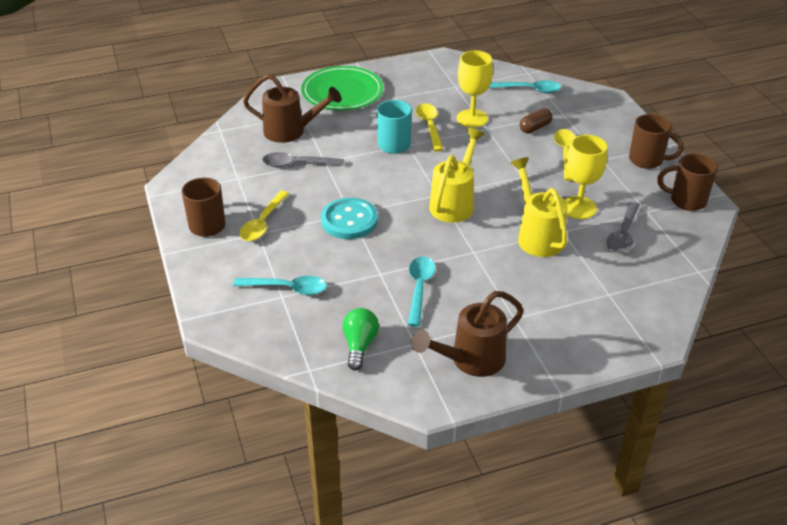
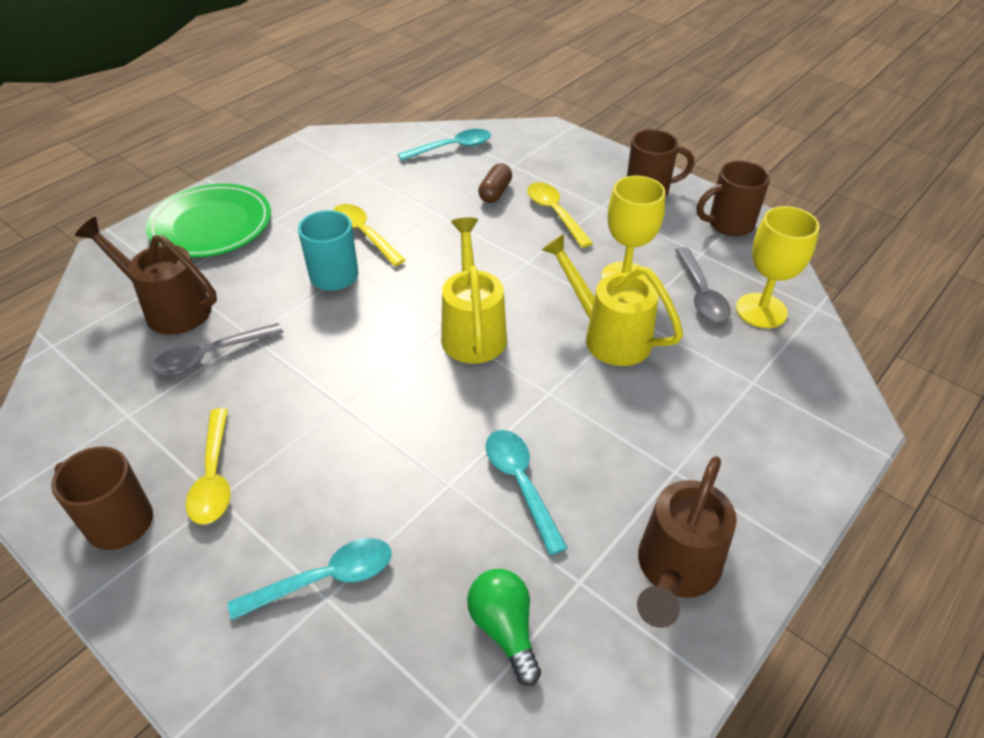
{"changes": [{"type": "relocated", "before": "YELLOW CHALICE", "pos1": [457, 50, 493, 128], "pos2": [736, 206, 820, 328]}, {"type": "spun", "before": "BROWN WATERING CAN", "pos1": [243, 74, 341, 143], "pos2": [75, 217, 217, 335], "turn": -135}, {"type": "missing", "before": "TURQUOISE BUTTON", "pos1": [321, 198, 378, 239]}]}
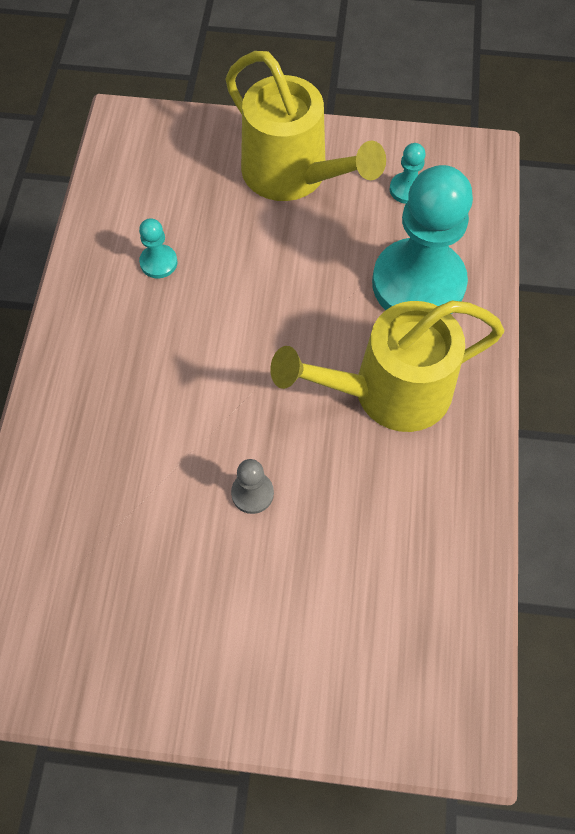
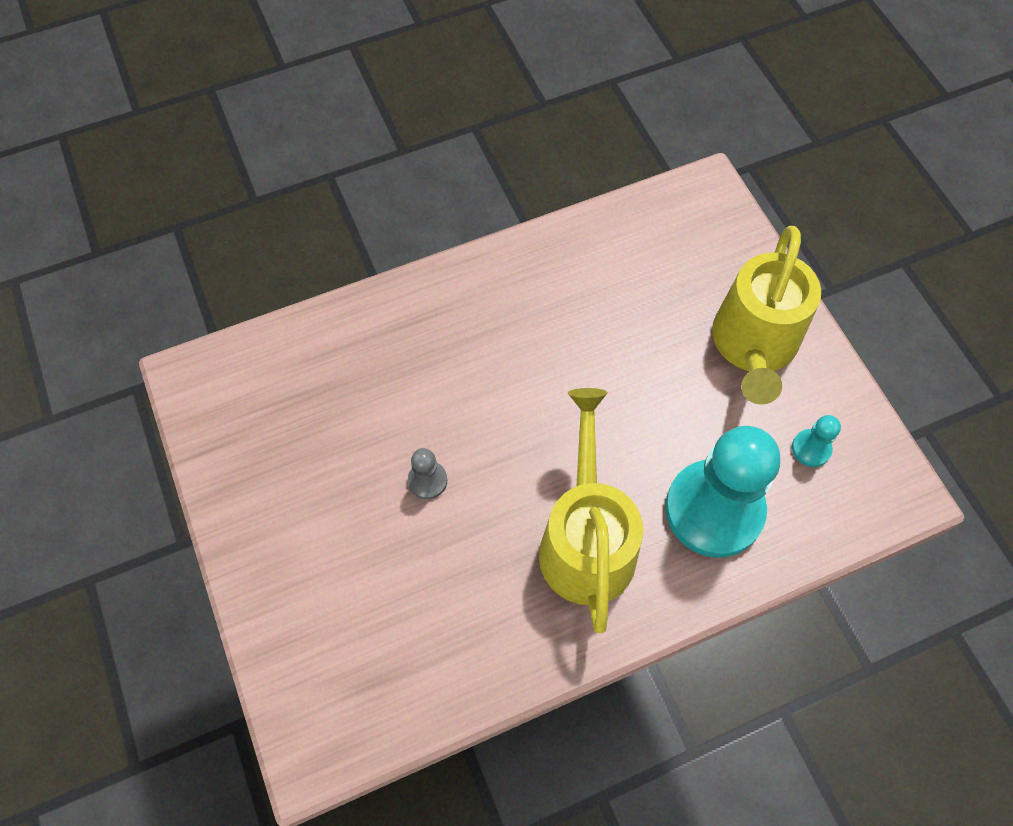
{"changes": [{"type": "missing", "before": "TURQUOISE PAWN", "pos1": [139, 219, 178, 278]}, {"type": "spun", "before": "YELLOW WATERING CAN", "pos1": [270, 301, 505, 432], "pos2": [539, 388, 643, 633], "turn": 45}]}
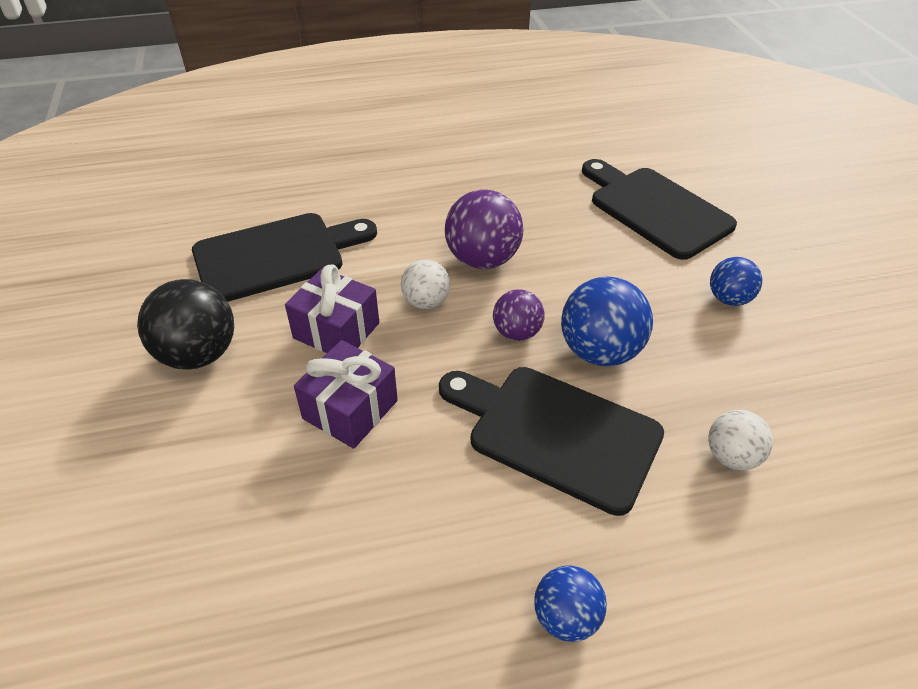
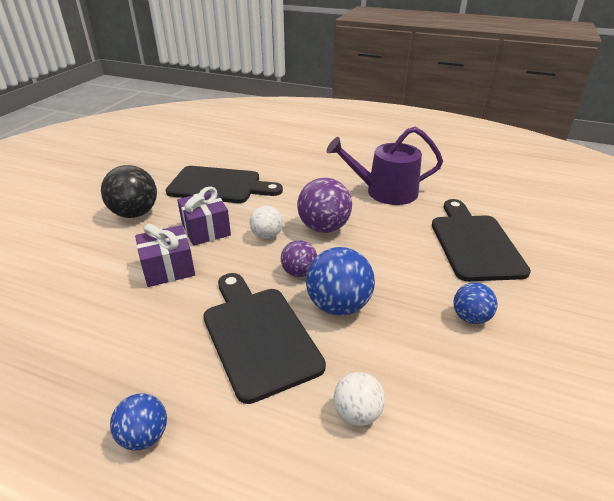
{"changes": [{"type": "appeared", "after": "ROYAL PURPLE WATERING CAN", "pos2": [326, 127, 443, 205]}]}
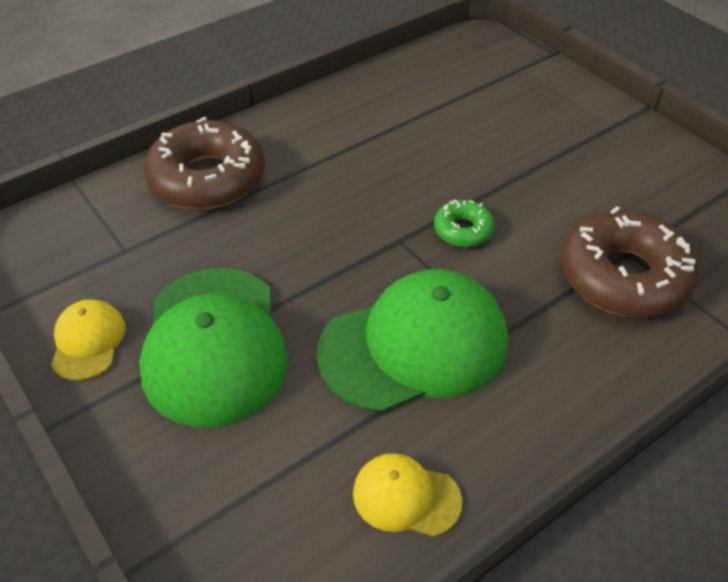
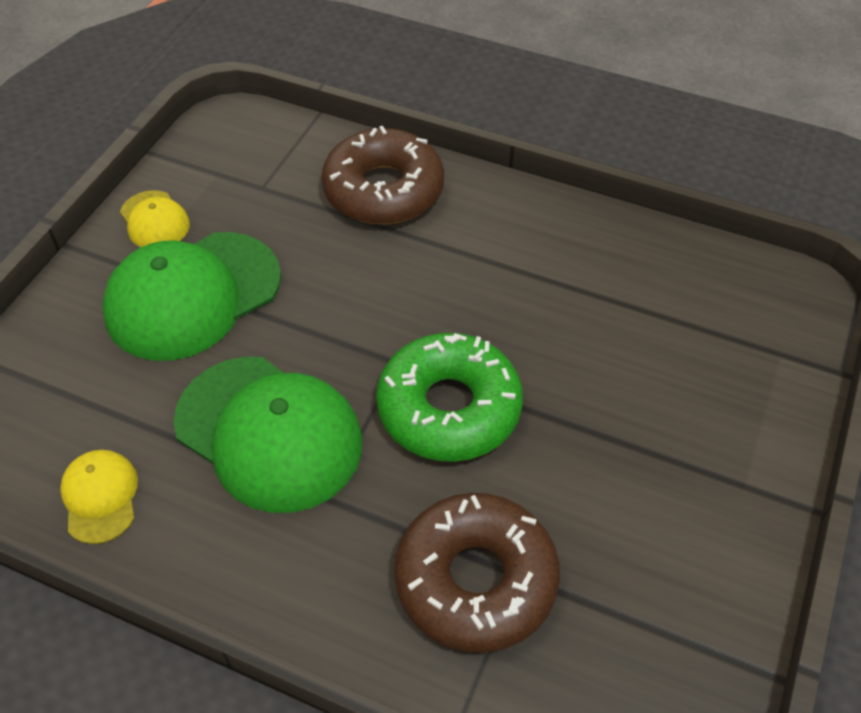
{"changes": [{"type": "size", "before": "LEAF-GREEN GLAZED DONUT", "pos1": [434, 200, 495, 247], "pos2": [376, 333, 523, 462], "scale": 2.08}, {"type": "spun", "before": "YELLOW CAP", "pos1": [51, 299, 125, 381], "pos2": [120, 190, 190, 247], "turn": 90}]}
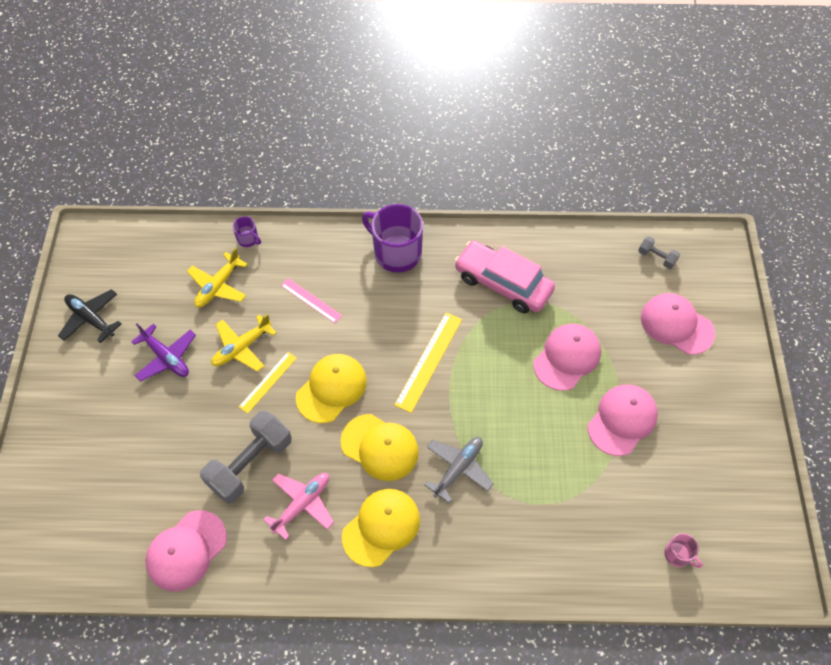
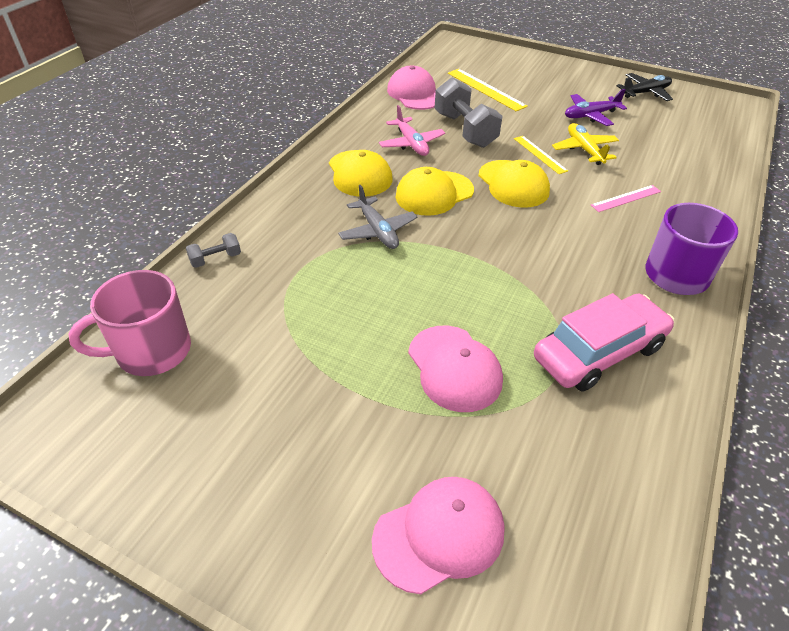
{"changes": [{"type": "missing", "before": "ROYAL PURPLE COFFEE MUG", "pos1": [232, 216, 261, 247]}, {"type": "relocated", "before": "GRAY FREE WEIGHT", "pos1": [638, 236, 680, 269], "pos2": [186, 233, 241, 268]}, {"type": "missing", "before": "YELLOW PLANE", "pos1": [187, 248, 248, 307]}, {"type": "relocated", "before": "YELLOW RULER", "pos1": [395, 312, 462, 413], "pos2": [448, 69, 528, 111]}, {"type": "missing", "before": "ROSE-PINK CAP", "pos1": [588, 385, 658, 456]}, {"type": "size", "before": "ROSE-PINK COFFEE MUG", "pos1": [664, 533, 703, 568], "pos2": [69, 270, 191, 376], "scale": 2.18}]}
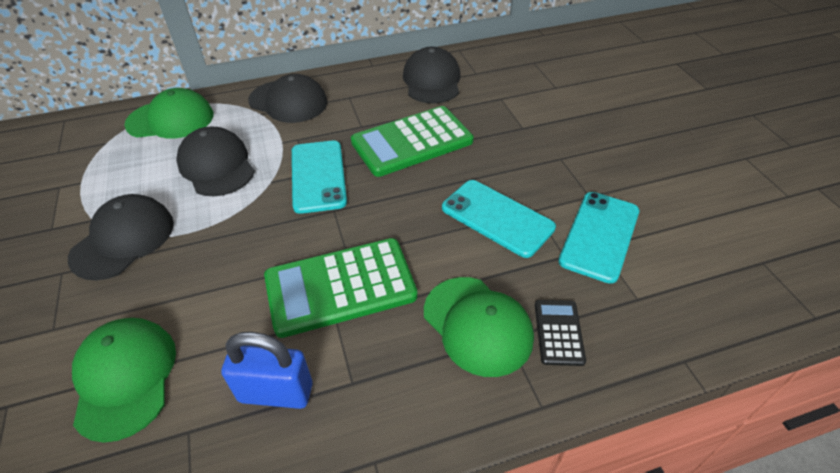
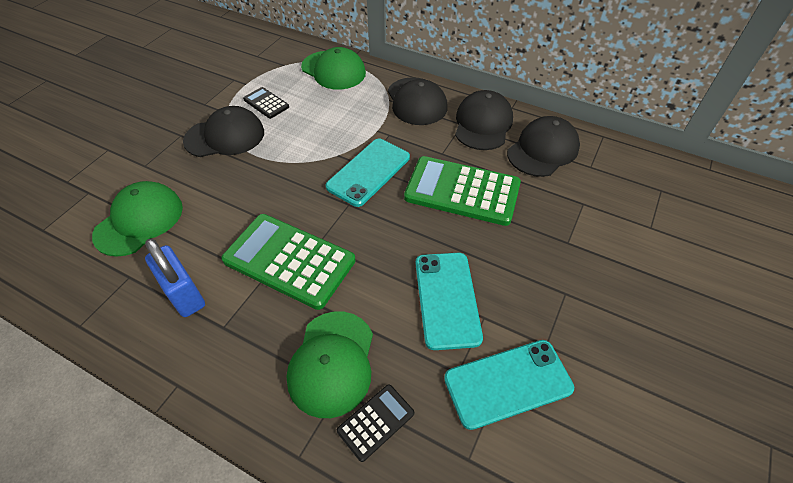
{"changes": [{"type": "relocated", "before": "BLACK CAP", "pos1": [176, 127, 255, 196], "pos2": [455, 90, 513, 150]}, {"type": "appeared", "after": "BLACK CALCULATOR", "pos2": [243, 87, 289, 119]}]}
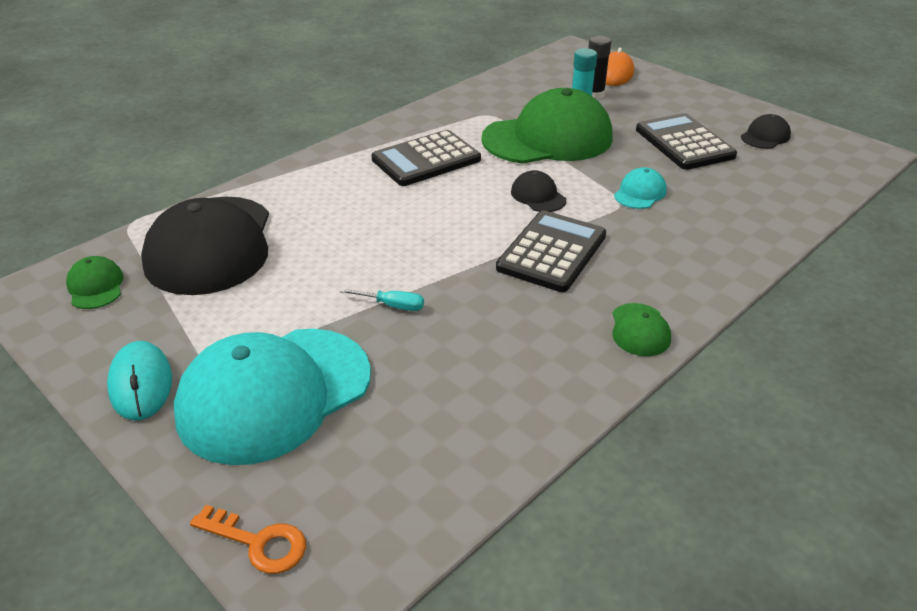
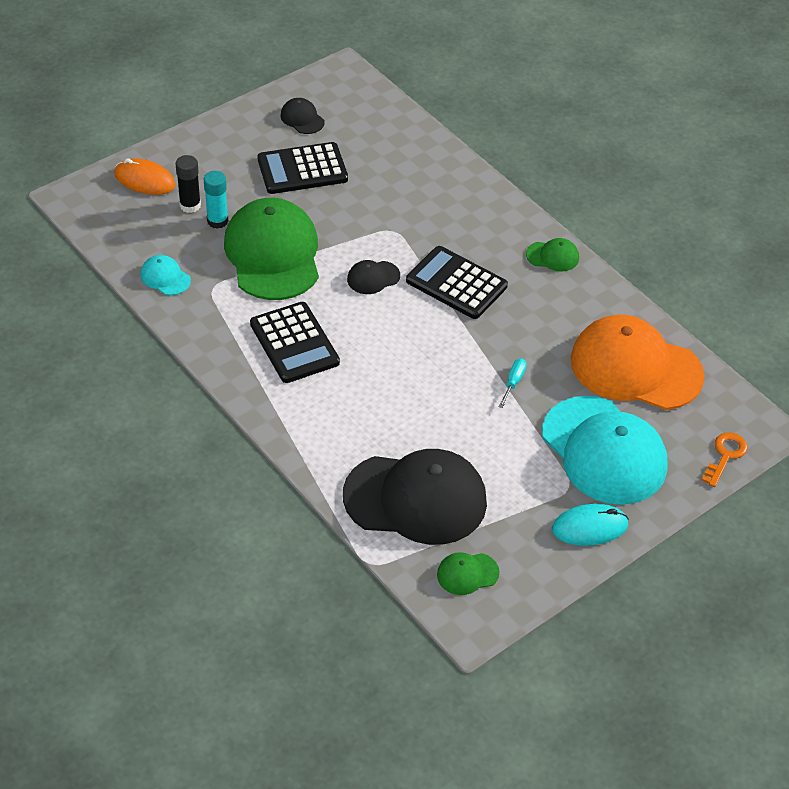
{"changes": [{"type": "relocated", "before": "TURQUOISE CAP", "pos1": [614, 167, 667, 209], "pos2": [140, 255, 191, 295]}, {"type": "appeared", "after": "ORANGE CAP", "pos2": [571, 315, 705, 410]}]}
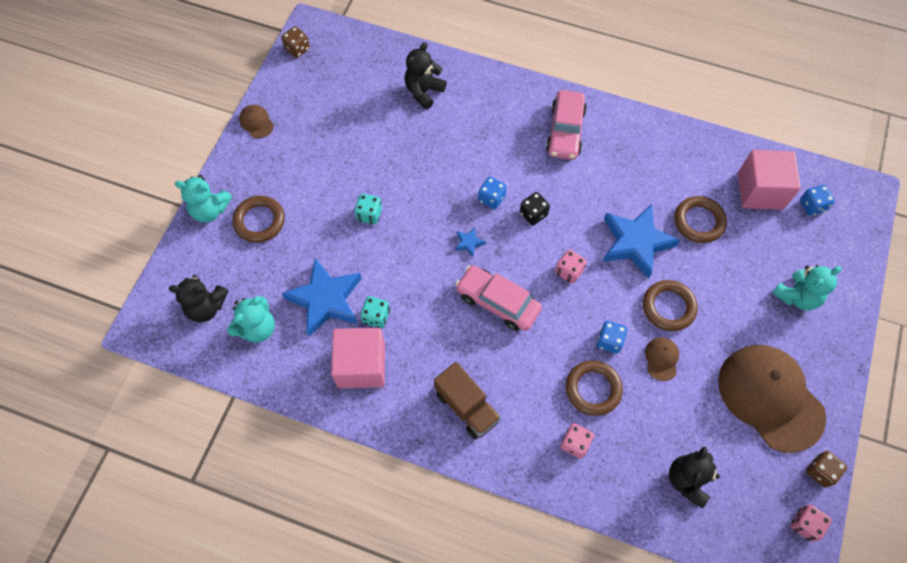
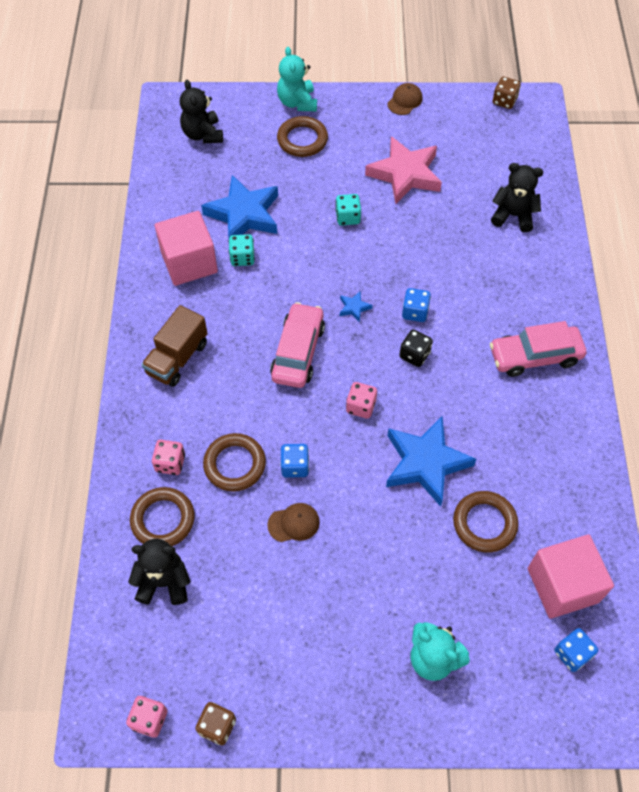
{"changes": [{"type": "relocated", "before": "BROWN RING", "pos1": [643, 280, 698, 331], "pos2": [130, 487, 195, 546]}, {"type": "missing", "before": "TURQUOISE TEDDY", "pos1": [227, 296, 275, 343]}, {"type": "missing", "before": "BROWN CAP", "pos1": [718, 345, 826, 453]}, {"type": "appeared", "after": "ROSE-PINK STAR", "pos2": [365, 136, 442, 204]}]}
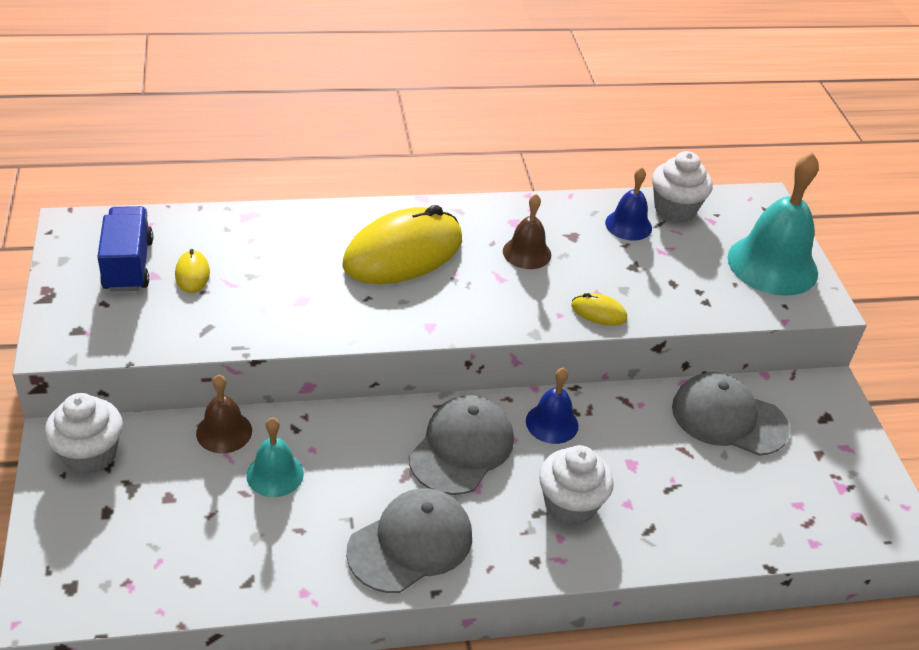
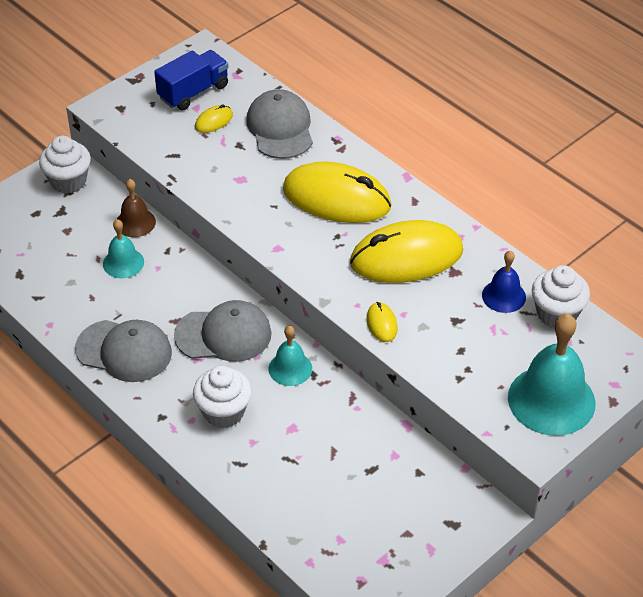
{"changes": [{"type": "exchanged", "before": "BROWN HAND BELL", "after": "YELLOW PC MOUSE", "pos1": [503, 194, 551, 269], "pos2": [350, 220, 463, 283]}, {"type": "colour", "before": "BLUE HAND BELL", "after": "TURQUOISE HAND BELL", "pos1": [526, 368, 578, 444], "pos2": [269, 326, 312, 386]}, {"type": "relocated", "before": "GRAY CAP", "pos1": [672, 372, 790, 456], "pos2": [246, 89, 313, 159]}]}
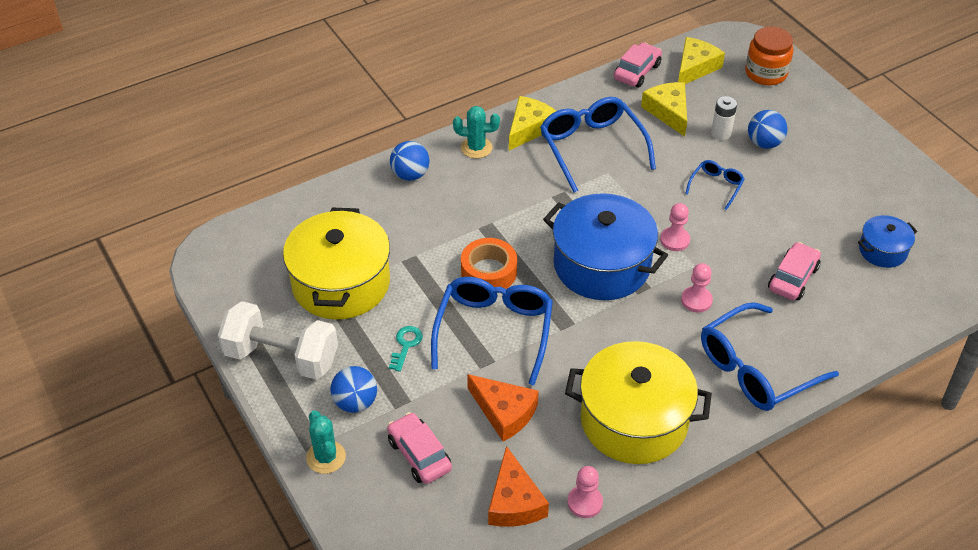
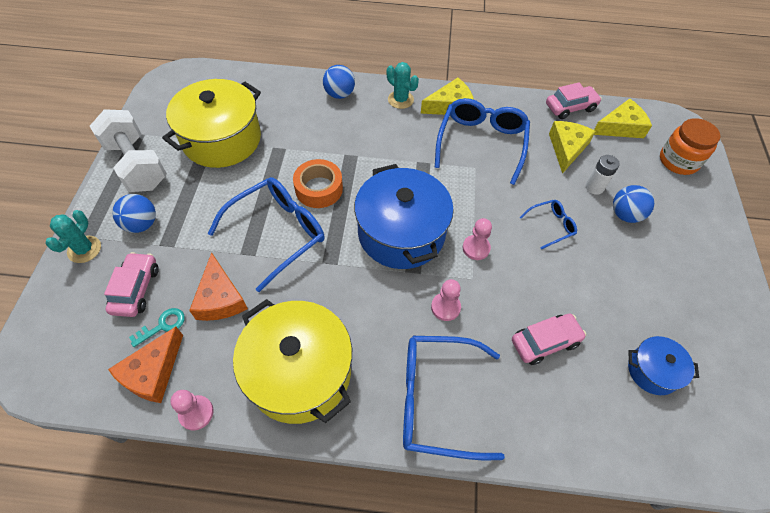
{"changes": [{"type": "relocated", "before": "TURQUOISE KEY", "pos1": [389, 326, 423, 372], "pos2": [129, 308, 185, 347]}]}
